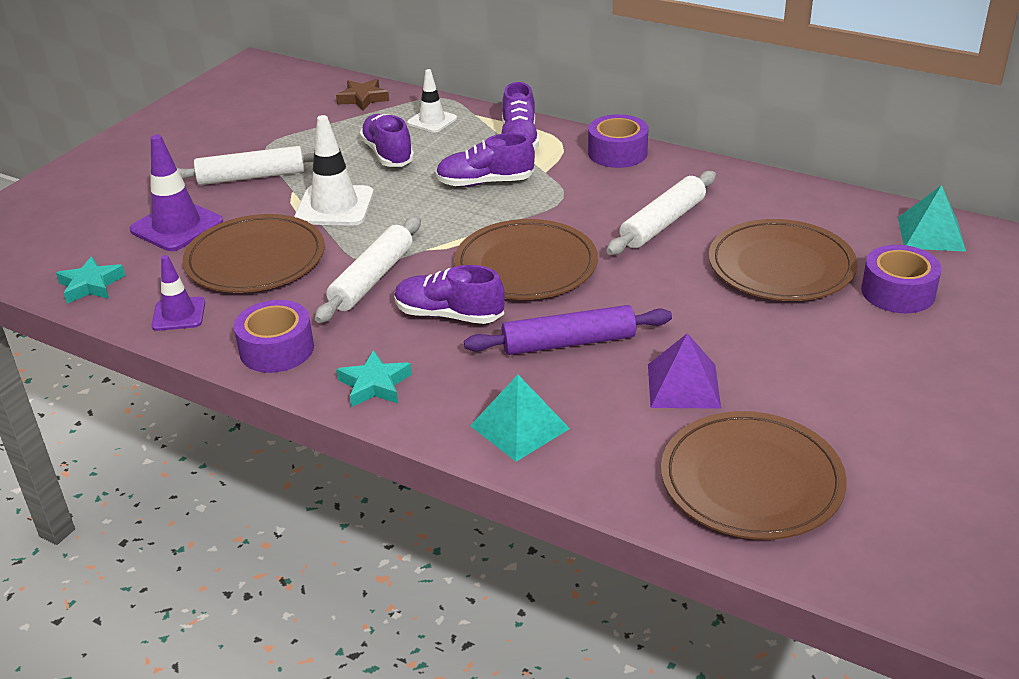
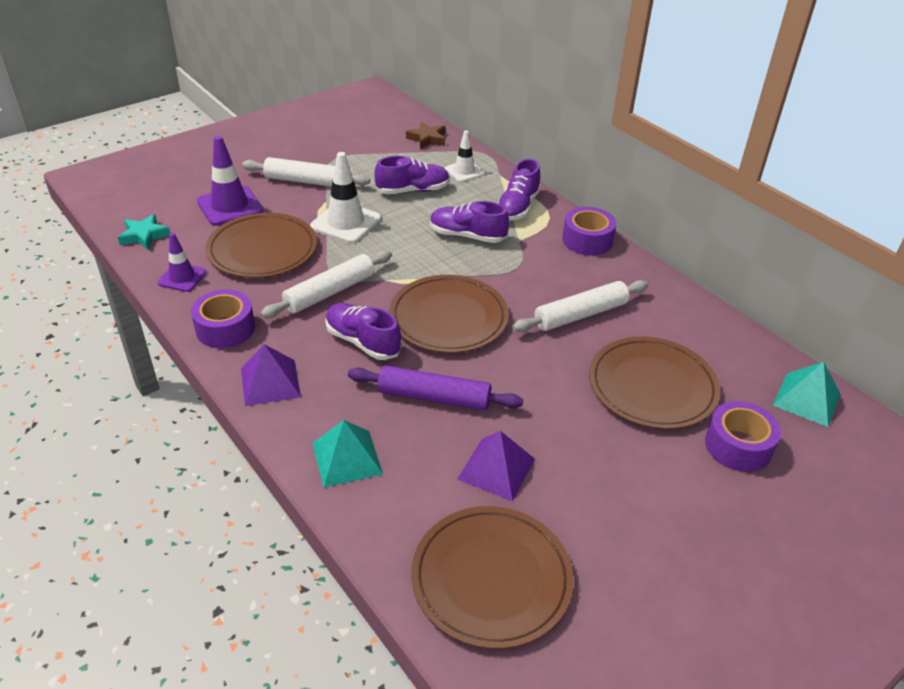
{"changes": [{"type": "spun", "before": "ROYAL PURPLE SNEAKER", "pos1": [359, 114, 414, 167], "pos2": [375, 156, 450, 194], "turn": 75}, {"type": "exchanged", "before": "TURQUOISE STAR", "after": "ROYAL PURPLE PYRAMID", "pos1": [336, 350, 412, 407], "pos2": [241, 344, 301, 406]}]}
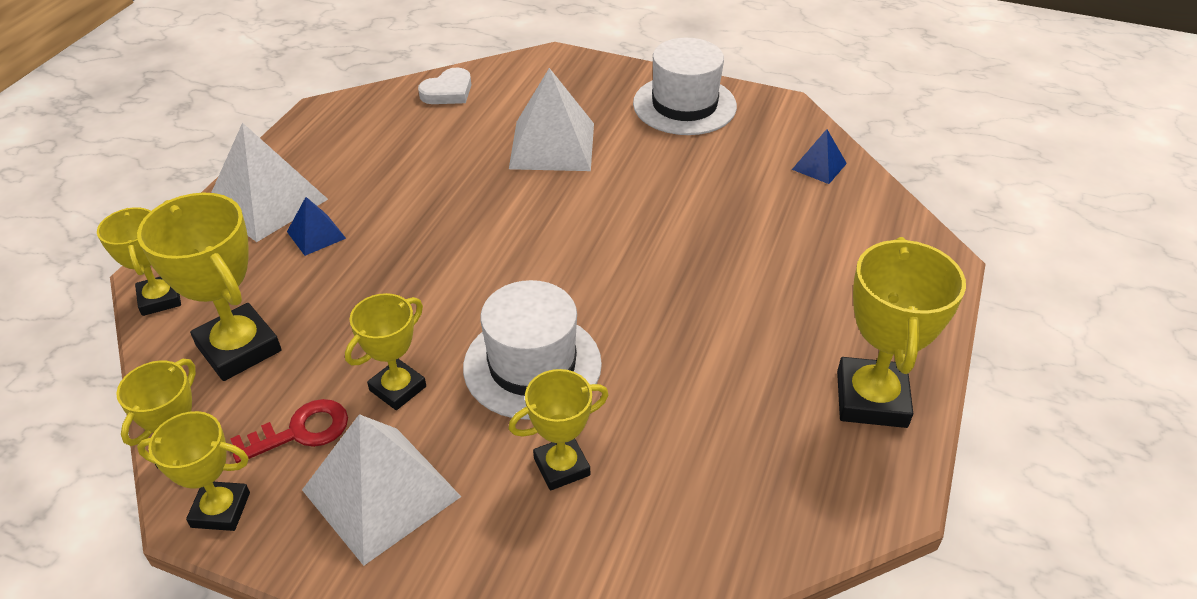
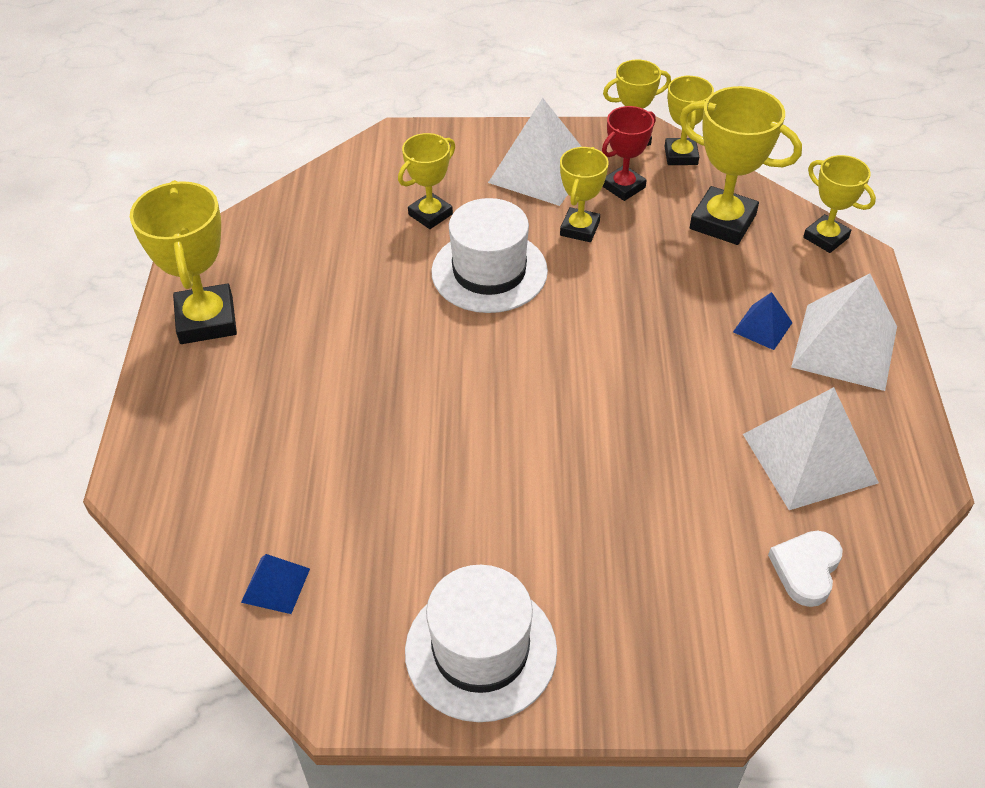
{"changes": [{"type": "relocated", "before": "WHITE PYRAMID", "pos1": [509, 68, 594, 171], "pos2": [743, 387, 879, 510]}, {"type": "exchanged", "before": "CRIMSON KEY", "after": "CRIMSON TROPHY", "pos1": [230, 399, 348, 463], "pos2": [602, 106, 656, 201]}]}
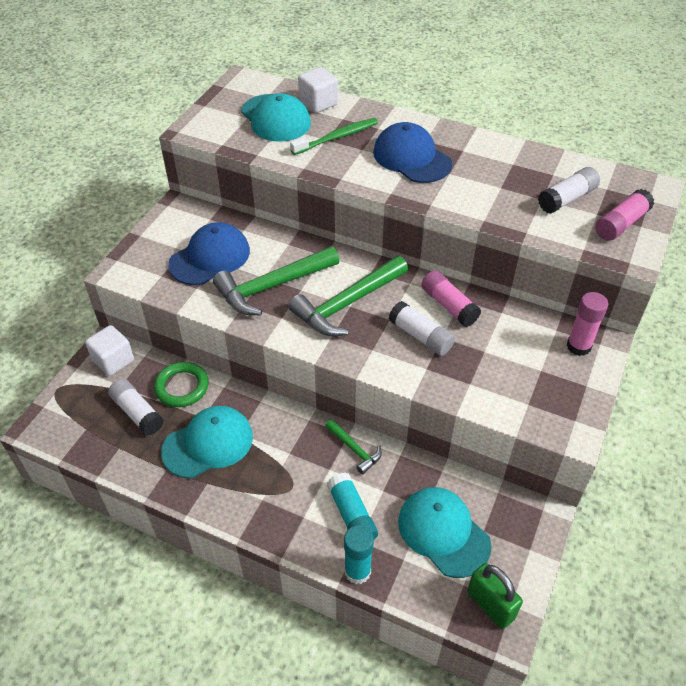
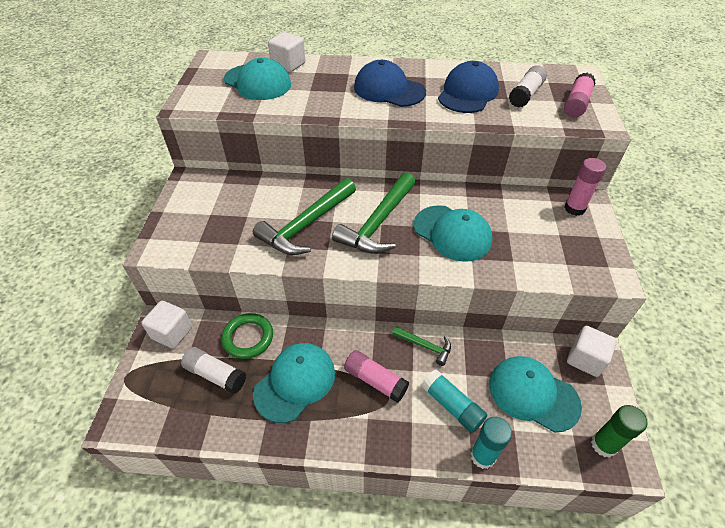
{"changes": [{"type": "missing", "before": "LEAF-GREEN TOOTH BRUSH", "pos1": [290, 118, 378, 155]}, {"type": "relocated", "before": "BLUE CAP", "pos1": [168, 222, 250, 285], "pos2": [438, 61, 499, 113]}, {"type": "relocated", "before": "ROSE-PINK GLUE STICK", "pos1": [421, 270, 481, 327], "pos2": [344, 350, 409, 403]}, {"type": "exchanged", "before": "WHITE GLUE STICK", "after": "TURQUOISE CAP", "pos1": [389, 301, 455, 356], "pos2": [414, 205, 492, 262]}, {"type": "exchanged", "before": "LEAF-GREEN PADLOCK", "after": "LEAF-GREEN GLUE STICK", "pos1": [467, 563, 523, 629], "pos2": [591, 405, 648, 458]}, {"type": "appeared", "after": "WHITE CUBE", "pos2": [567, 326, 617, 377]}]}
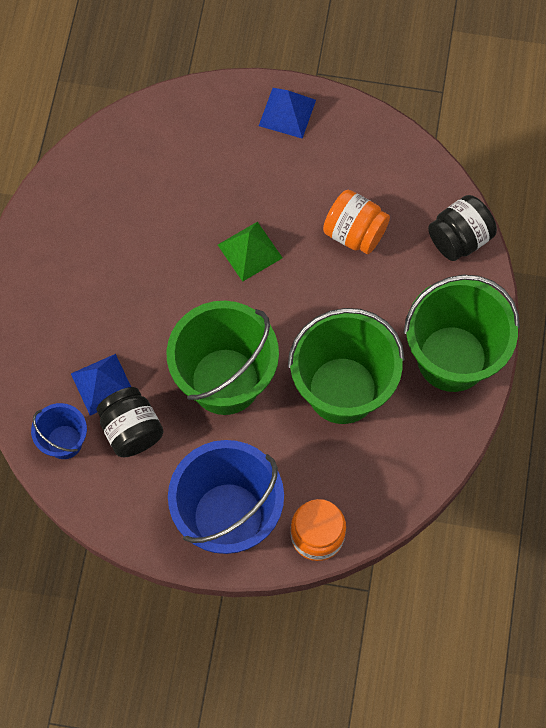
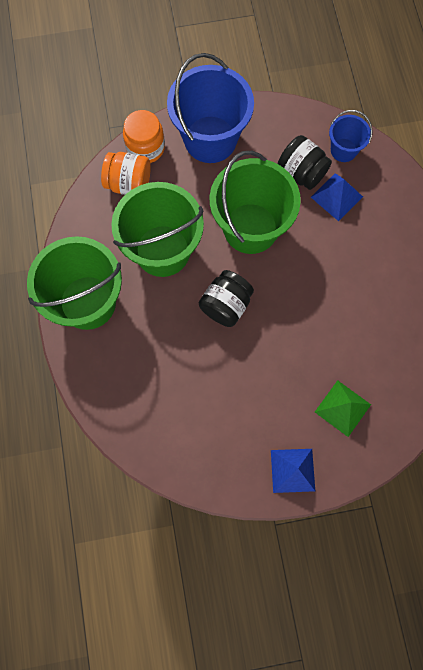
{"changes": [{"type": "relocated", "before": "ORANGE JAR", "pos1": [323, 190, 390, 254], "pos2": [101, 152, 151, 195]}, {"type": "relocated", "before": "BLACK JAR", "pos1": [428, 195, 497, 261], "pos2": [199, 270, 254, 327]}, {"type": "relocated", "before": "LEAF-GREEN PYRAMID", "pos1": [218, 222, 283, 282], "pos2": [315, 380, 371, 437]}]}
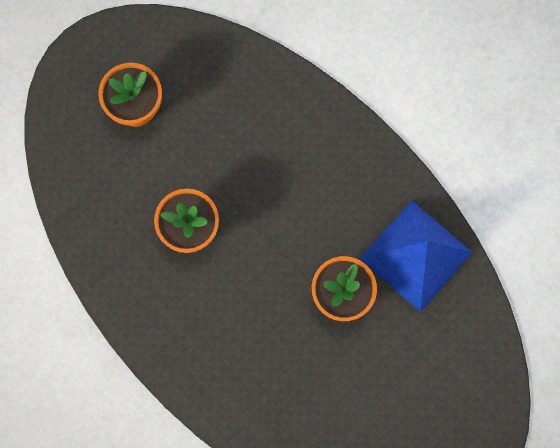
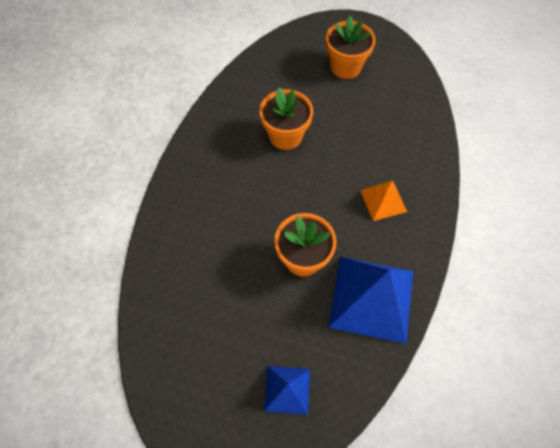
{"changes": [{"type": "appeared", "after": "ORANGE PYRAMID", "pos2": [360, 181, 407, 221]}, {"type": "appeared", "after": "BLUE PYRAMID", "pos2": [264, 366, 310, 415]}]}
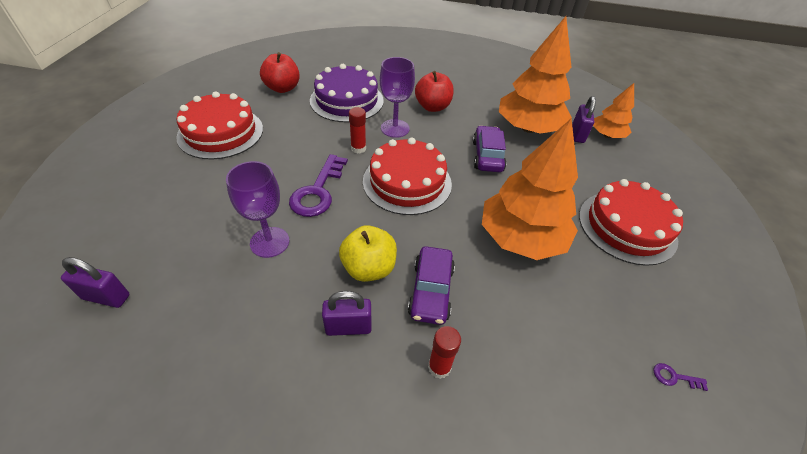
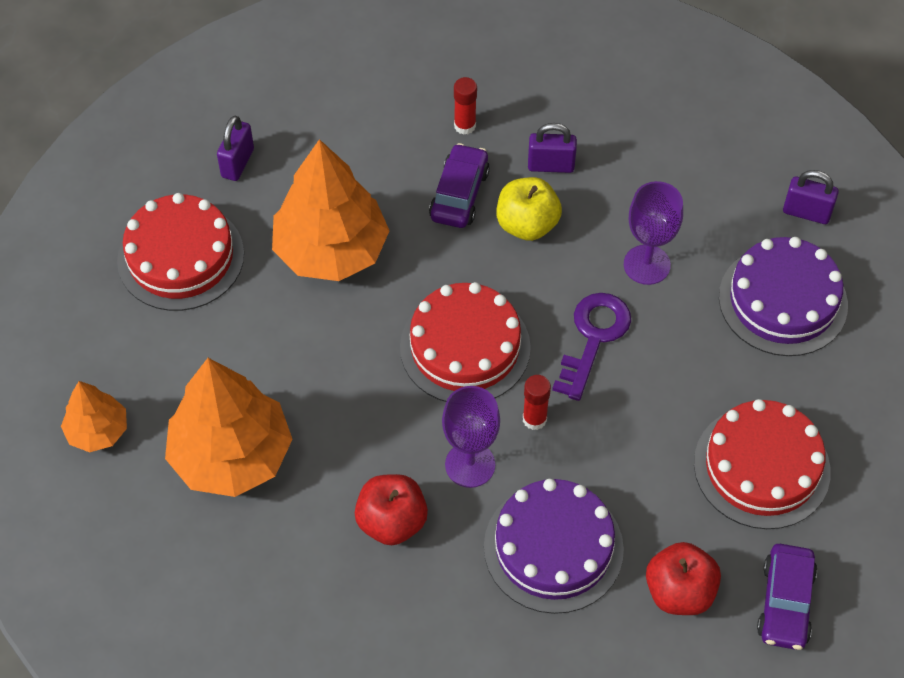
{"changes": [{"type": "relocated", "before": "ROYAL PURPLE PADLOCK", "pos1": [572, 96, 596, 143], "pos2": [217, 116, 254, 181]}, {"type": "relocated", "before": "ROYAL PURPLE AUTOMOBILE", "pos1": [473, 125, 506, 172], "pos2": [757, 544, 817, 650]}, {"type": "missing", "before": "ROYAL PURPLE KEY", "pos1": [654, 363, 708, 391]}, {"type": "appeared", "after": "ROYAL PURPLE GATEAU", "pos2": [719, 237, 848, 356]}]}
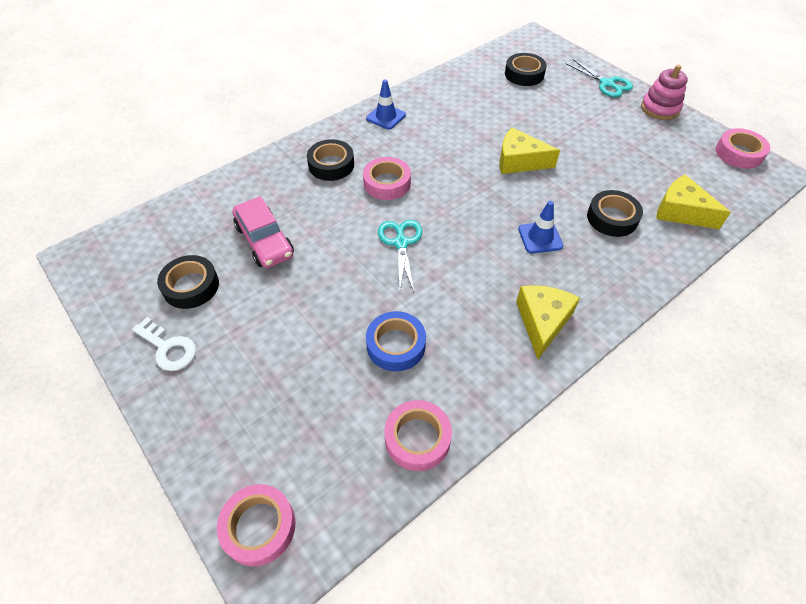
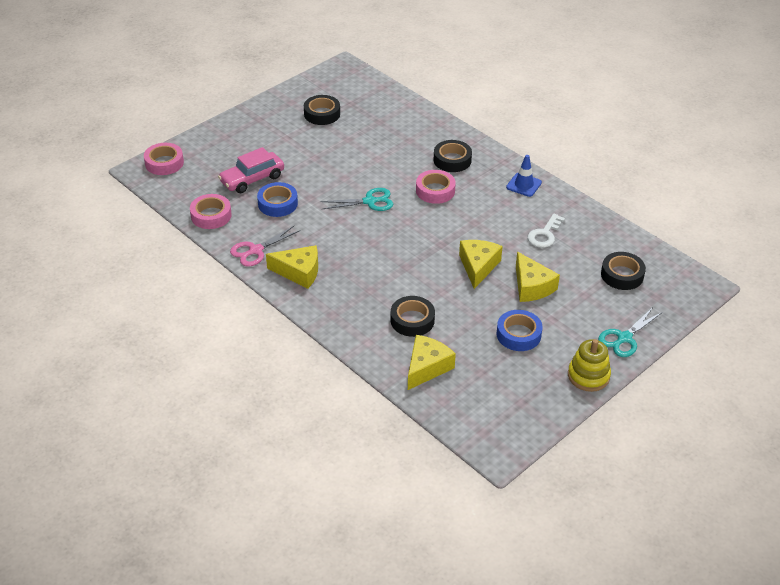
{"changes": [{"type": "colour", "before": "ROSE-PINK STACKING RINGS", "after": "YELLOW STACKING RINGS", "pos1": [641, 65, 688, 120], "pos2": [568, 339, 611, 392]}, {"type": "missing", "before": "ROSE-PINK STICKY TAPE", "pos1": [716, 128, 770, 169]}, {"type": "relocated", "before": "ROSE-PINK AUTOMOBILE", "pos1": [232, 196, 294, 268], "pos2": [218, 147, 284, 193]}, {"type": "missing", "before": "BLUE ROAD CONE", "pos1": [518, 201, 563, 254]}, {"type": "relocated", "before": "WHITE KEY", "pos1": [132, 317, 196, 371], "pos2": [527, 214, 565, 248]}, {"type": "appeared", "after": "ROSE-PINK SCISSORS", "pos2": [230, 226, 301, 267]}, {"type": "appeared", "after": "YELLOW PIECE OF CHEESE", "pos2": [516, 252, 560, 302]}, {"type": "appeared", "after": "BLUE STICKY TAPE", "pos2": [497, 310, 543, 351]}]}
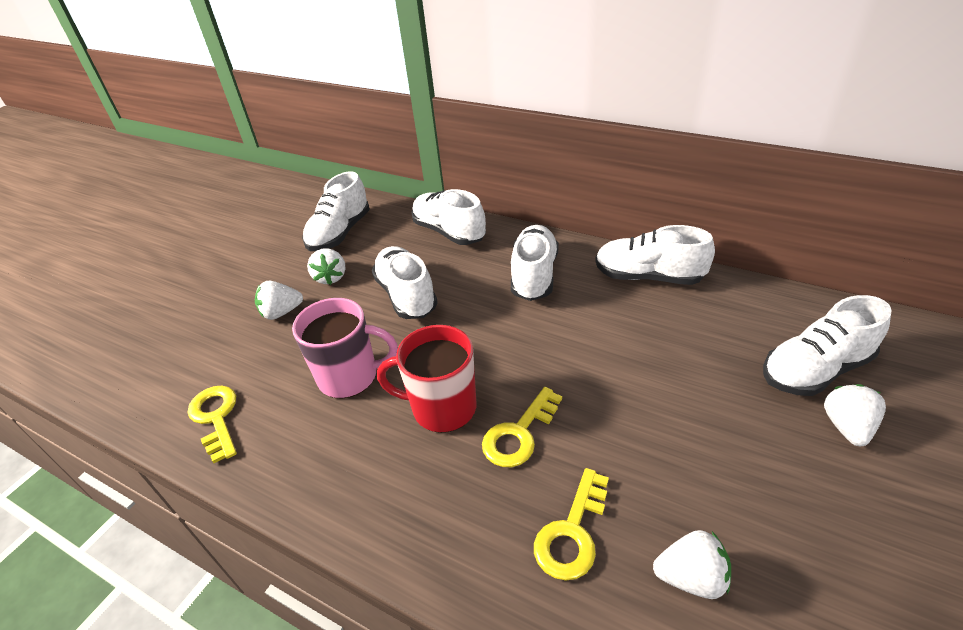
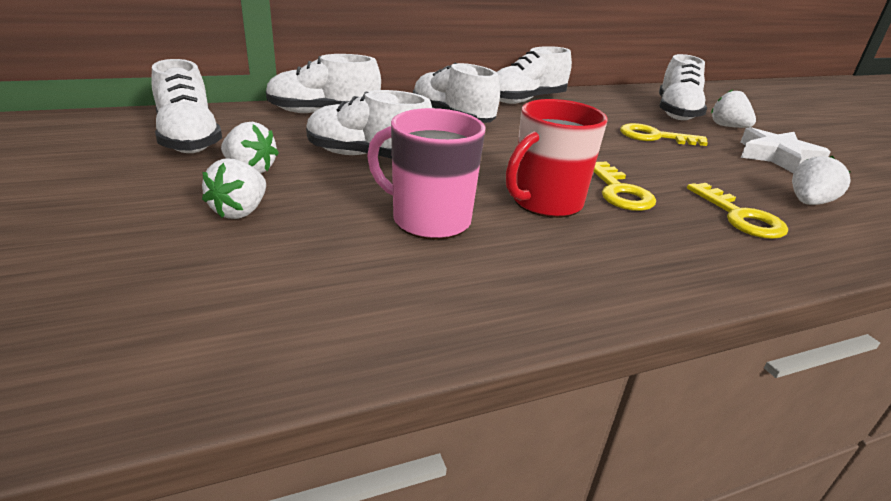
{"changes": [{"type": "spun", "before": "ROSE-PINK COFFEE MUG", "pos1": [292, 298, 398, 399], "pos2": [367, 108, 486, 240], "turn": -105}, {"type": "relocated", "before": "YELLOW KEY", "pos1": [188, 386, 237, 463], "pos2": [620, 123, 708, 146]}, {"type": "appeared", "after": "WHITE STAR", "pos2": [741, 127, 831, 173]}]}
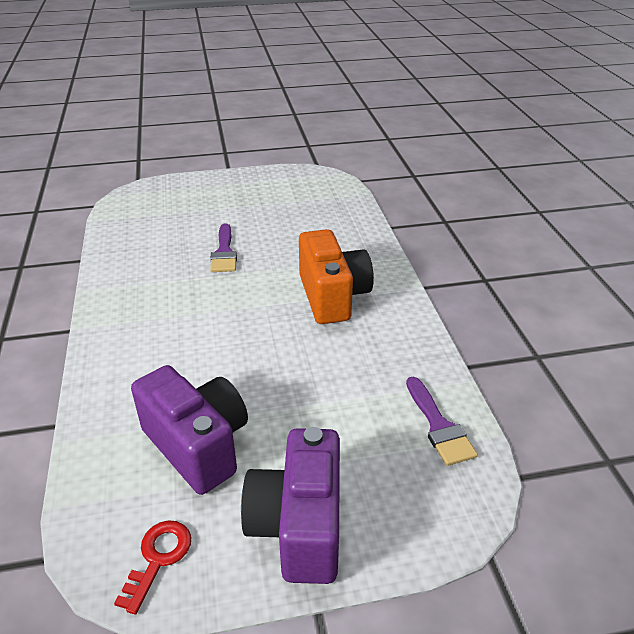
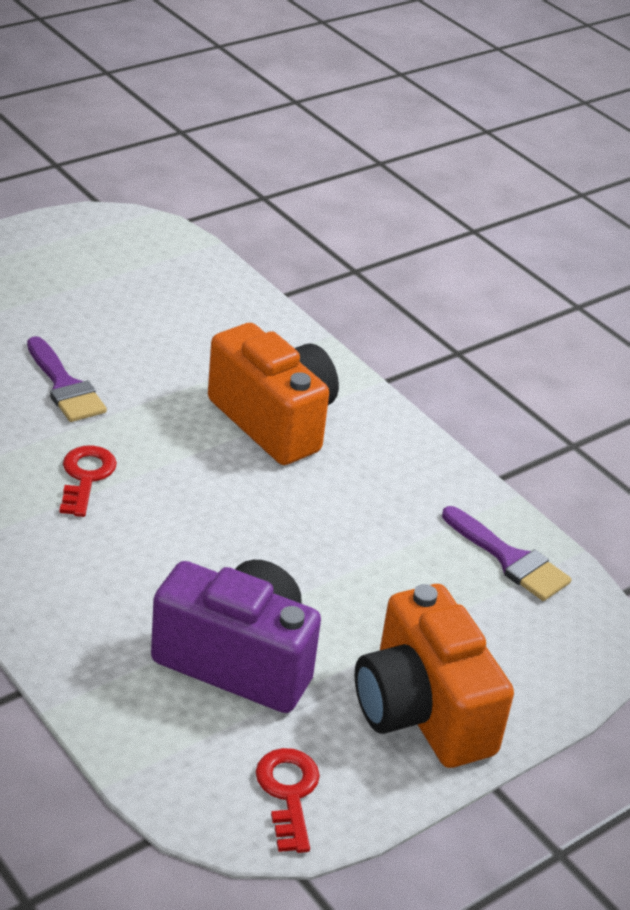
{"changes": [{"type": "colour", "before": "ROYAL PURPLE COMPACT CAMERA", "after": "ORANGE COMPACT CAMERA", "pos1": [241, 427, 340, 584], "pos2": [355, 584, 514, 768]}, {"type": "appeared", "after": "CRIMSON KEY", "pos2": [60, 445, 117, 517]}]}
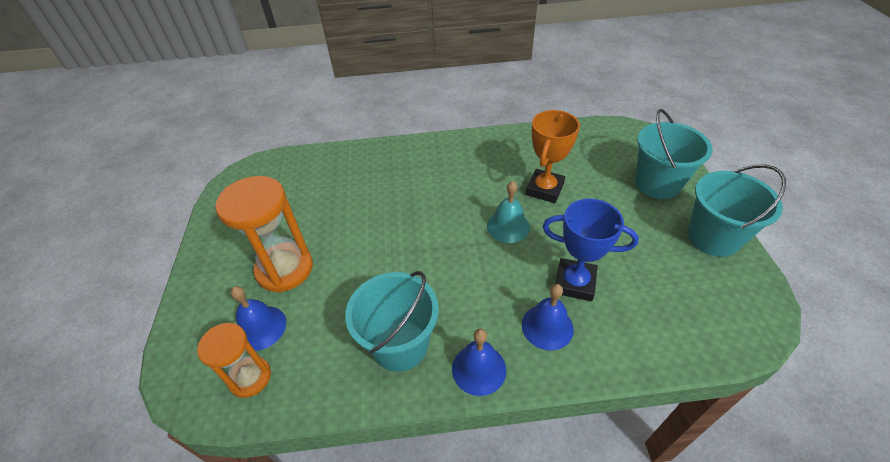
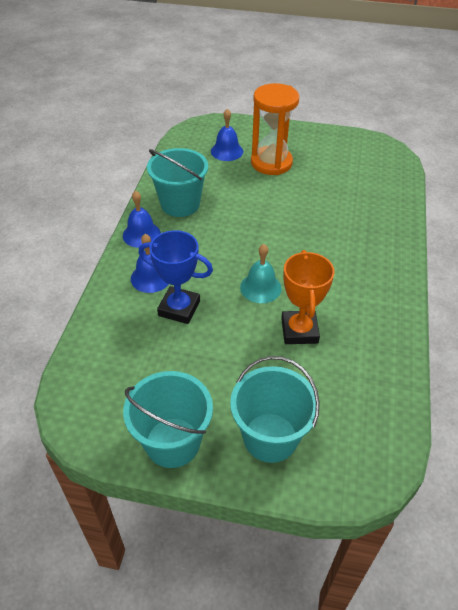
{"changes": [{"type": "spun", "before": "ORANGE TROPHY", "pos1": [526, 110, 580, 203], "pos2": [281, 250, 335, 344], "turn": 45}, {"type": "spun", "before": "BLUE TROPHY", "pos1": [543, 199, 639, 301], "pos2": [139, 230, 213, 324], "turn": 75}, {"type": "missing", "before": "ORANGE SANDGLASS", "pos1": [197, 323, 271, 398]}]}
